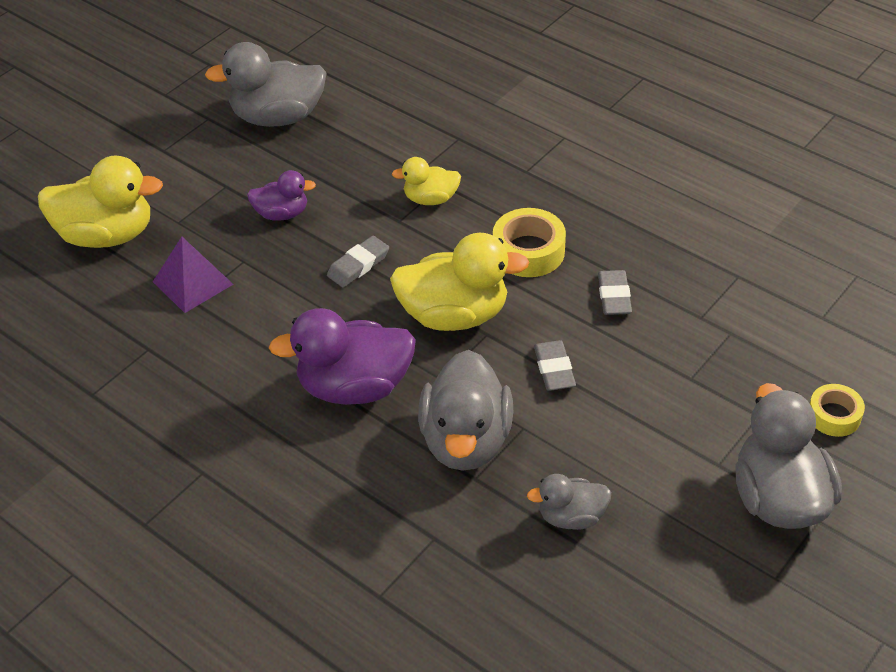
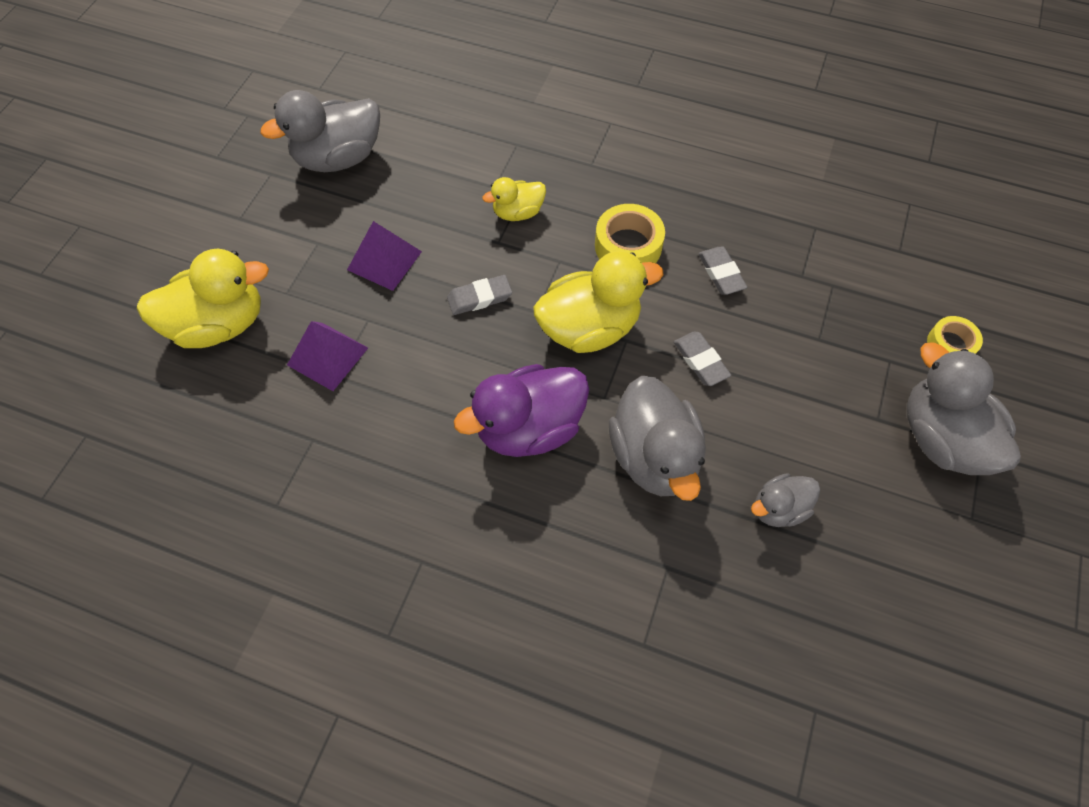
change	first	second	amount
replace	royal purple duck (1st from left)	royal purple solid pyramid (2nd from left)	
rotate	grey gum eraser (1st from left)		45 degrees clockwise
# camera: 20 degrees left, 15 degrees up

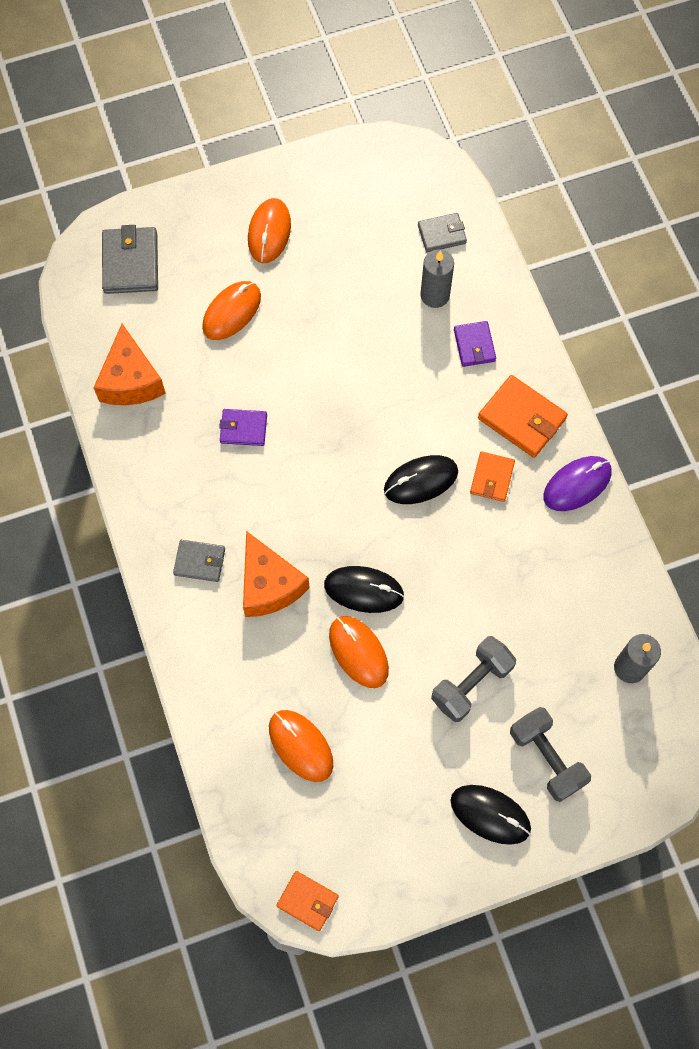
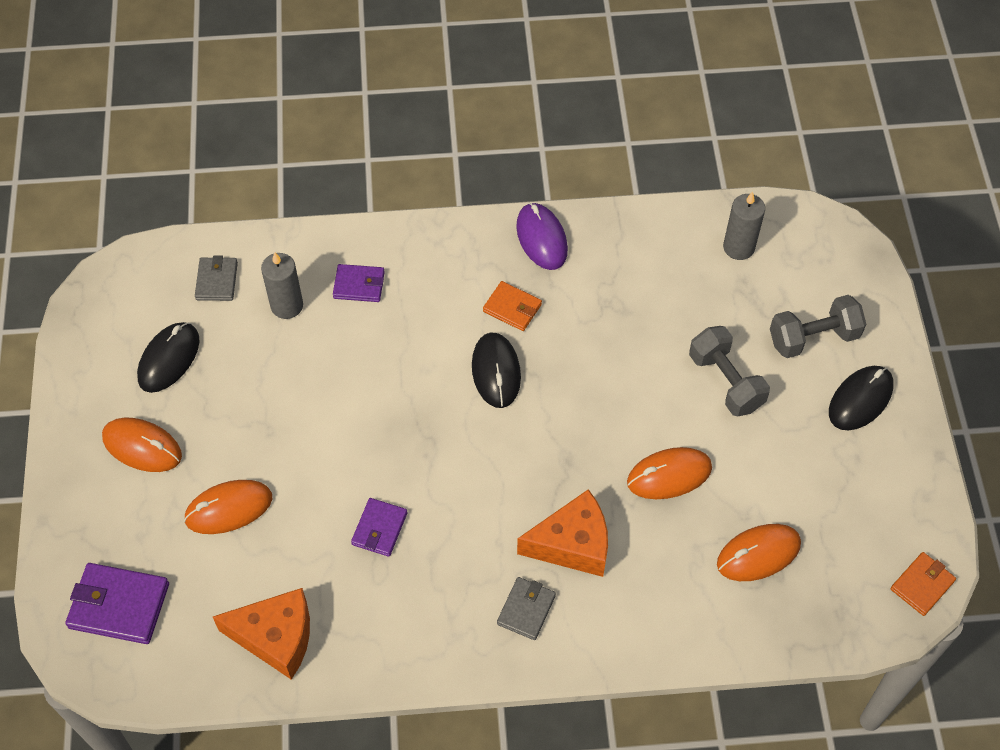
change	first	second	amount
recolor	grey card wallet (1st from left)	royal purple card wallet (1st from left)	
move	jet-black computer mouse (1st from left)		
rotate	orange-coloured computer mouse (1st from left in the first image)	orange-coloured computer mouse (2nd from left)	75 degrees counterclockwise
delete	orange-coloured card wallet (3rd from left)		
# camera: 75 degrees left, 10 degrees down

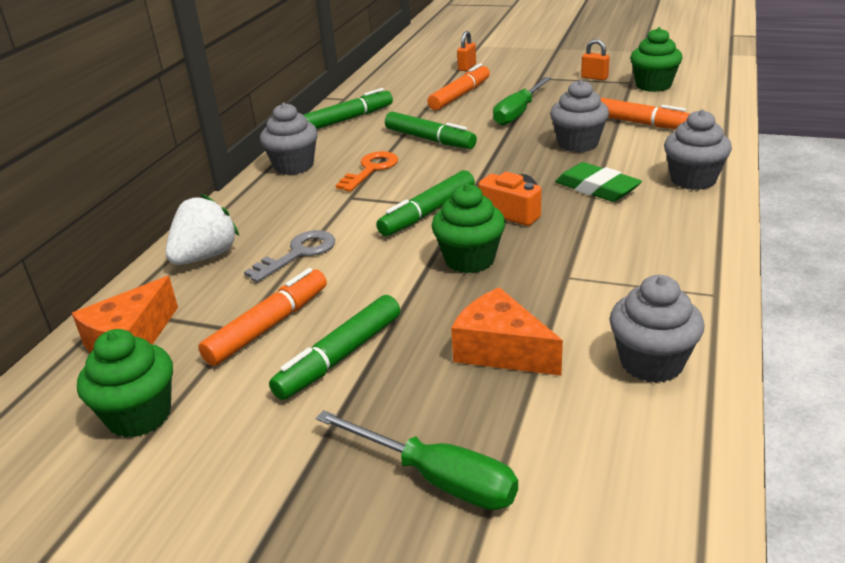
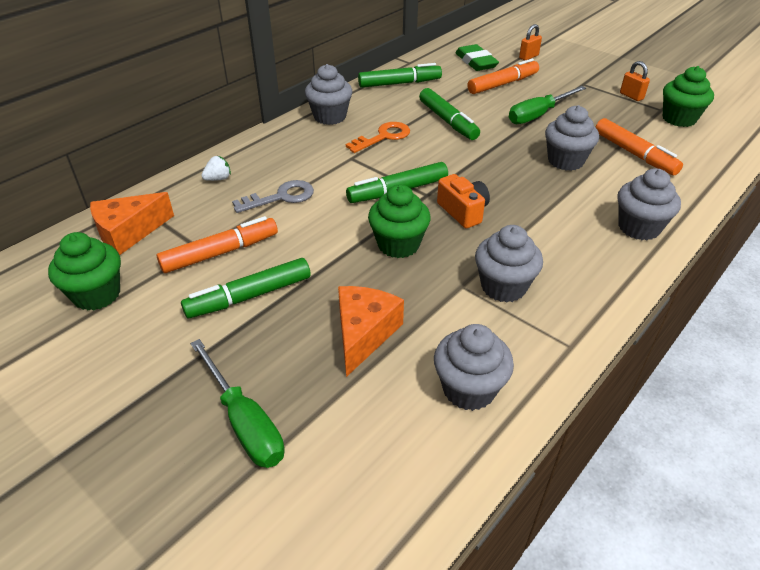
change	first	second	amount
resize	white toy strawberry		x0.50
rotate	orange-coloured cheese wedge (2nd from left)		45 degrees clockwise
move	green gum eraser		
insert		grey cupcake (3rd from left)	
# camera: 20 degrees right, 10 degrees up

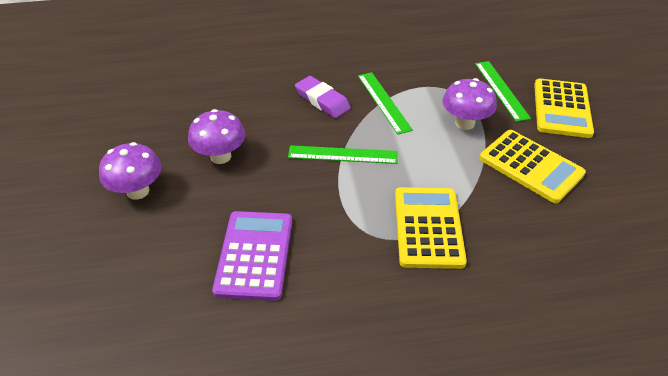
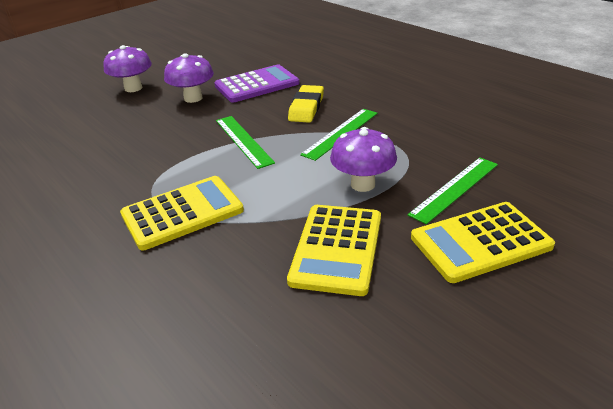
change	first	second	amount
move	royal purple adding machine		
recolor	royal purple gum eraser	yellow gum eraser	
# camera: 60 degrees right, 10 degrees down

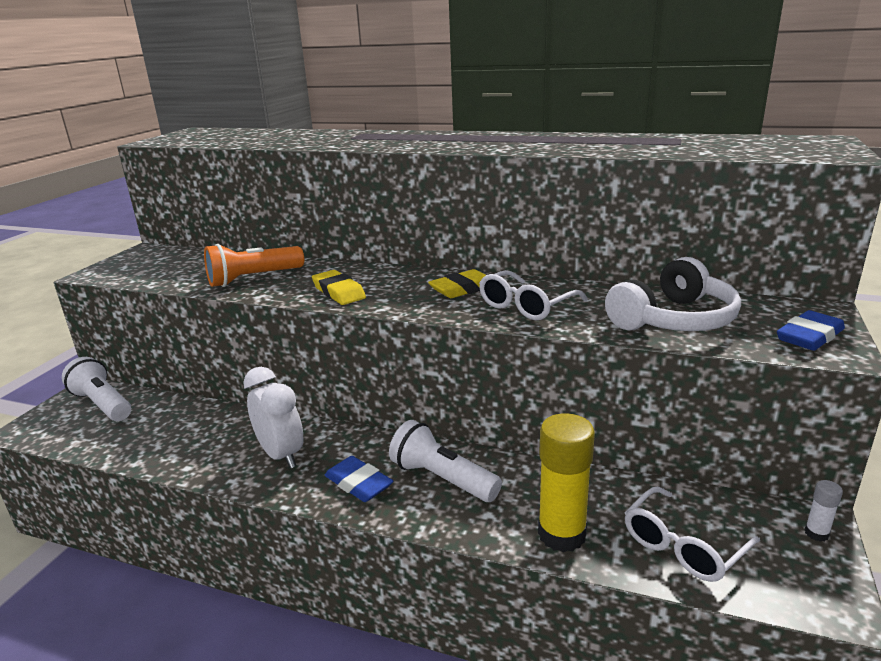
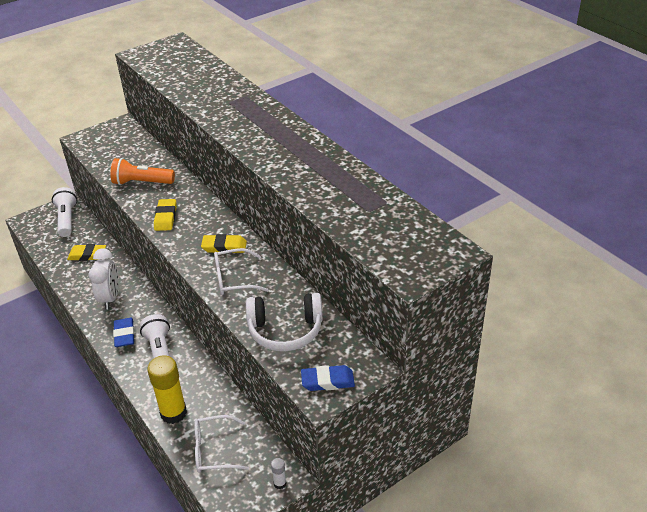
change	first	second	amount
insert		yellow gum eraser (1st from left)	
# camera: 35 degrees right, 15 degrees up

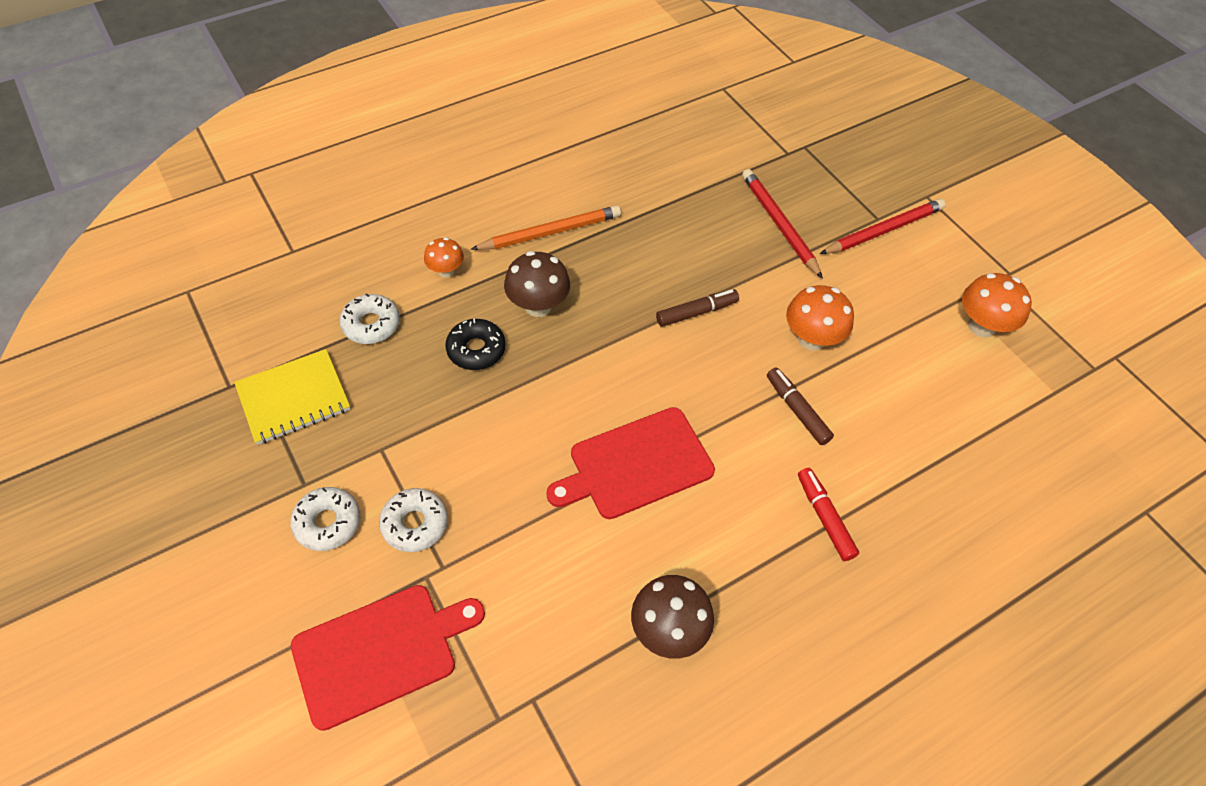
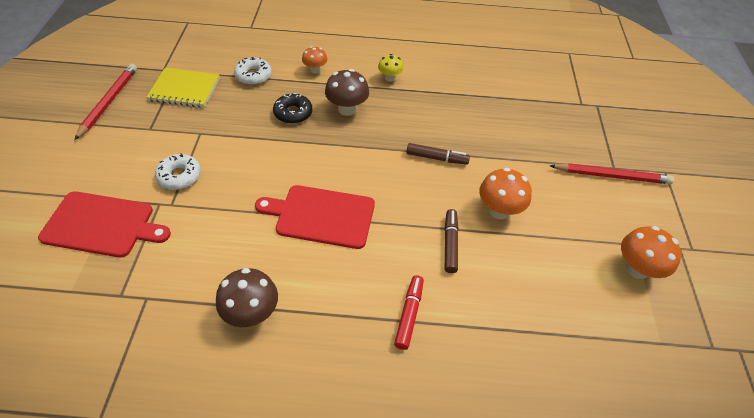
change	first	second	amount
move	crimson lead pencil (1st from left)		
replace	orange-coloured lead pencil	yellow mushroom	
delete	white glazed donut (1st from left)		
# camera: 35 degrees right, 5 degrees down

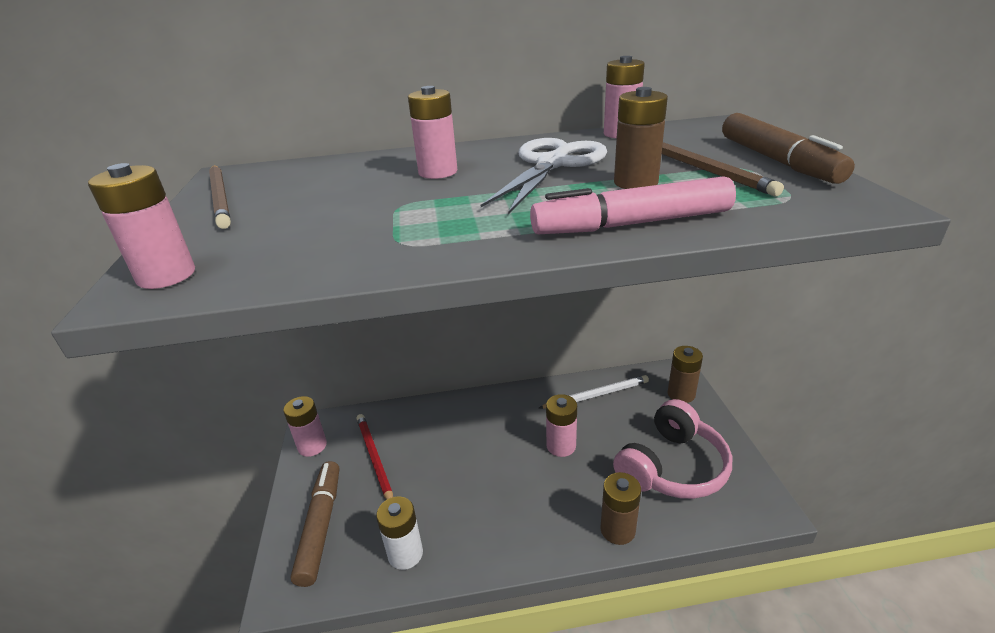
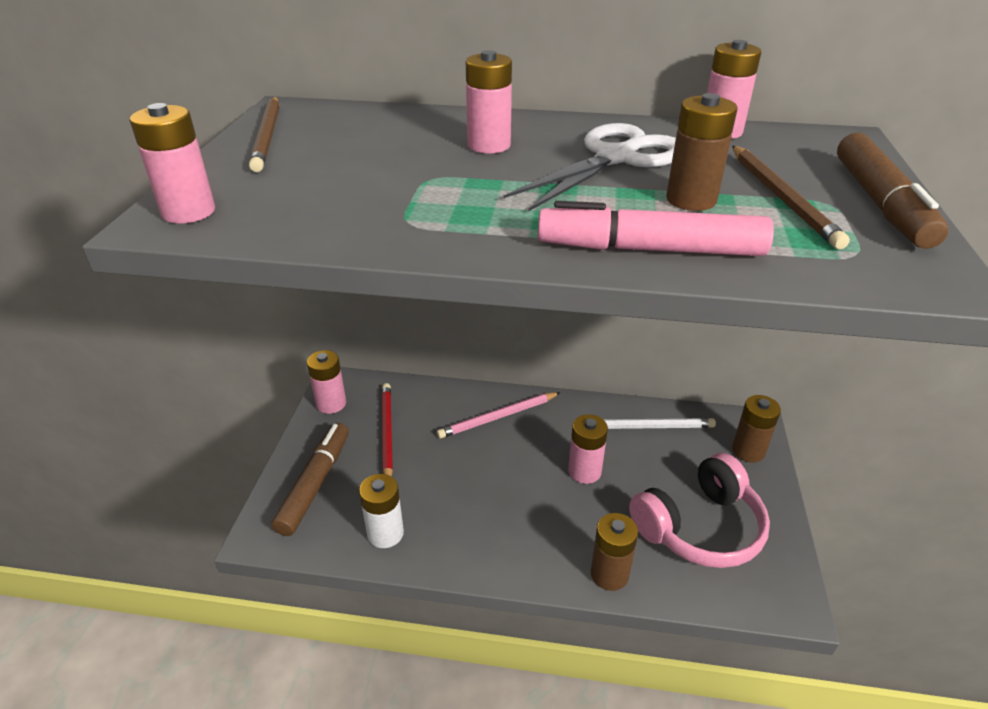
change	first	second	amount
insert		pink lead pencil	
# camera: 15 degrees right, 5 degrees up

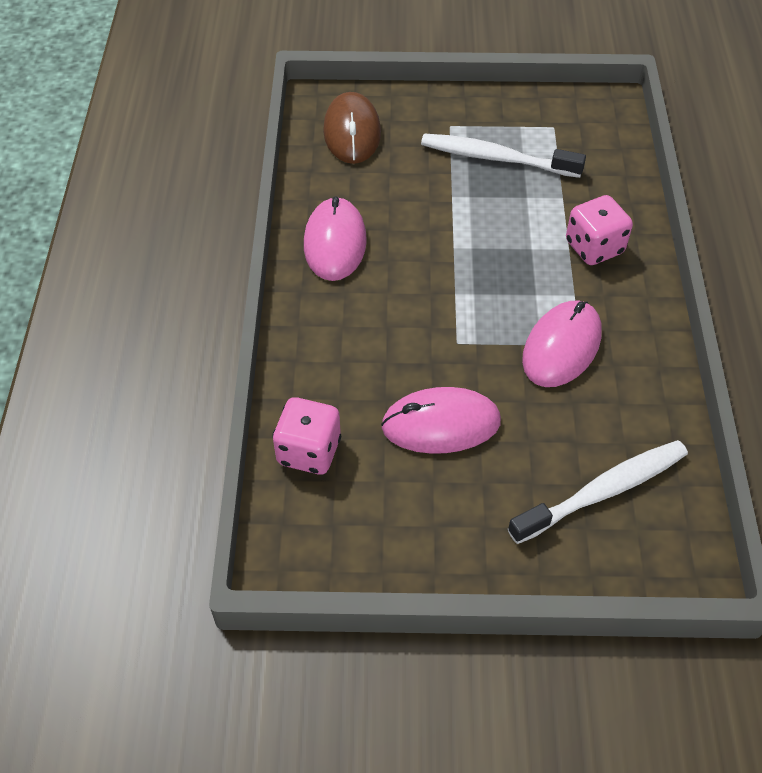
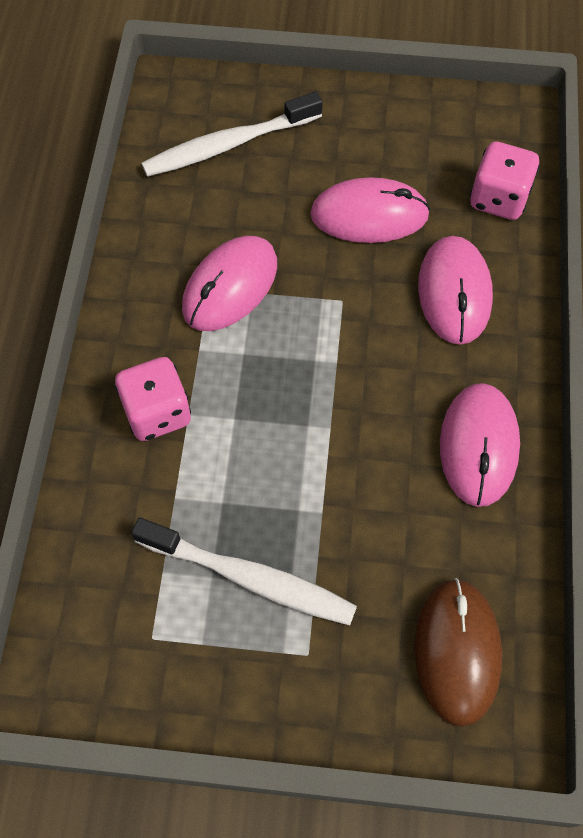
change	first	second	amount
insert		pink computer mouse (3rd from left)	
# camera: 175 degrees left, 10 degrees up

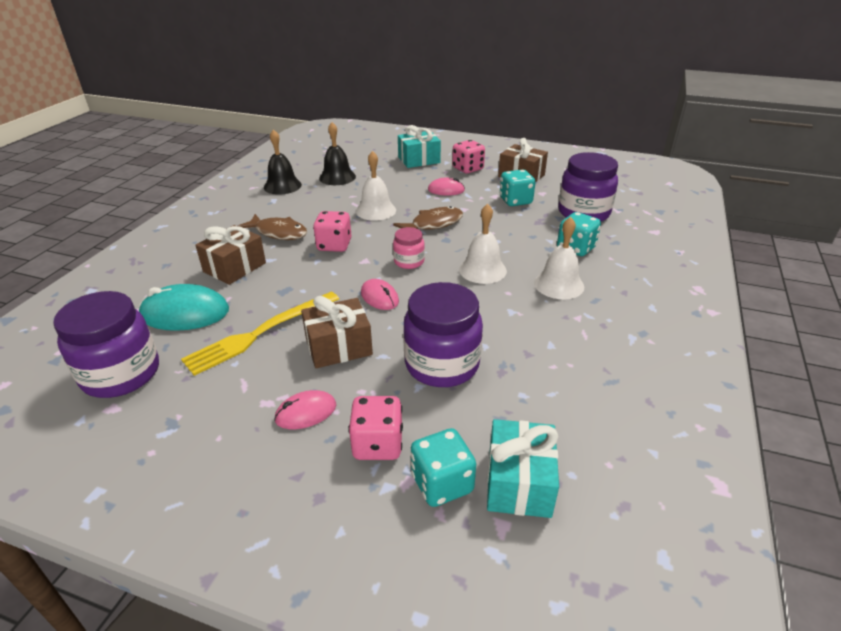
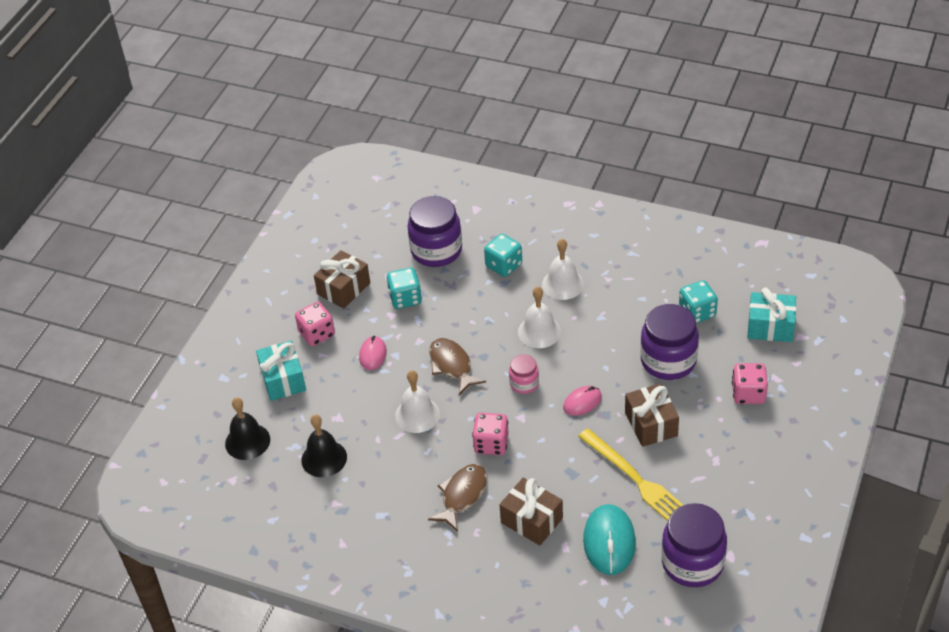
change	first	second	amount
move	jet-black hand bell (1st from left)		
move	turquoise game die (1st from left in the first image)	turquoise game die (3rd from left)	
delete	pink computer mouse (1st from left)		
# camera: 85 degrees left, 10 degrees up

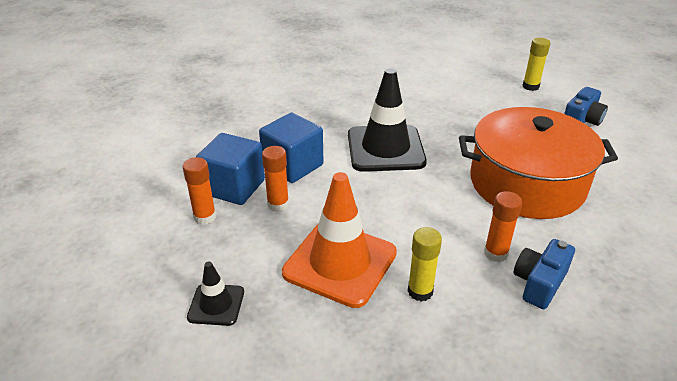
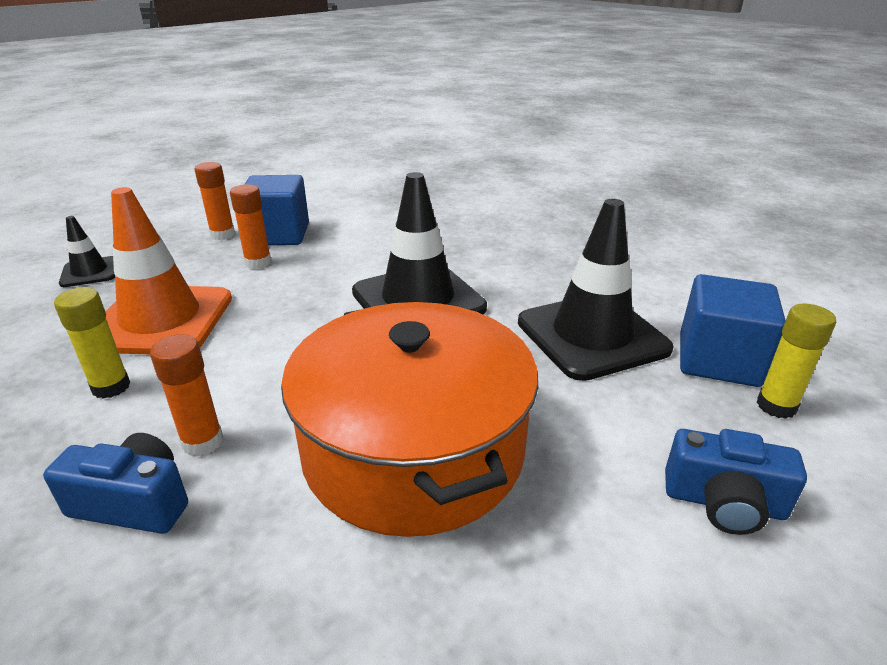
change	first	second	amount
insert		jet-black traffic cone (3rd from left)	
move	royal blue block (2nd from left)		
# camera: 65 degrees right, 5 degrees down

